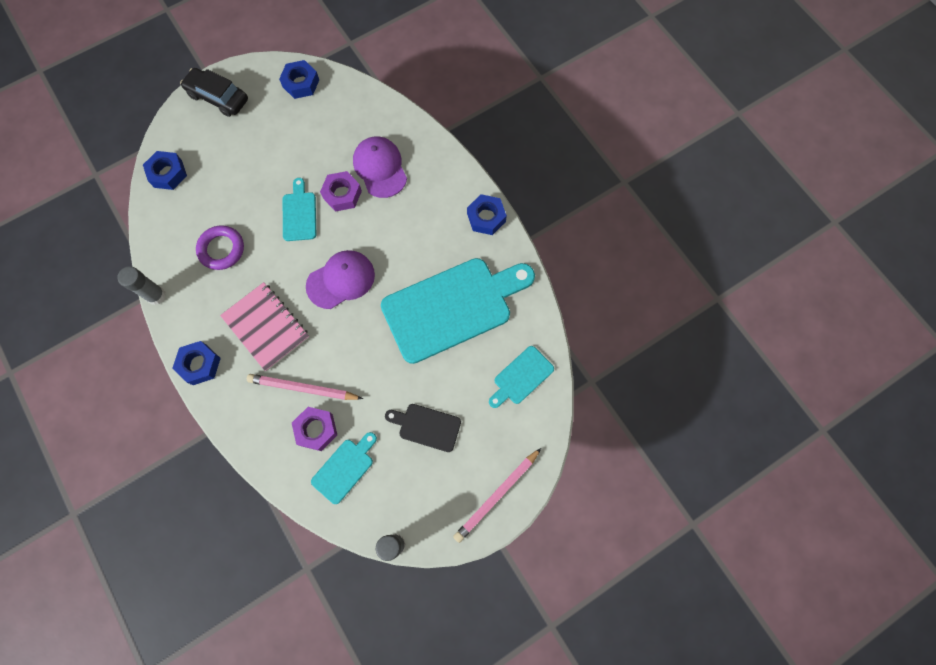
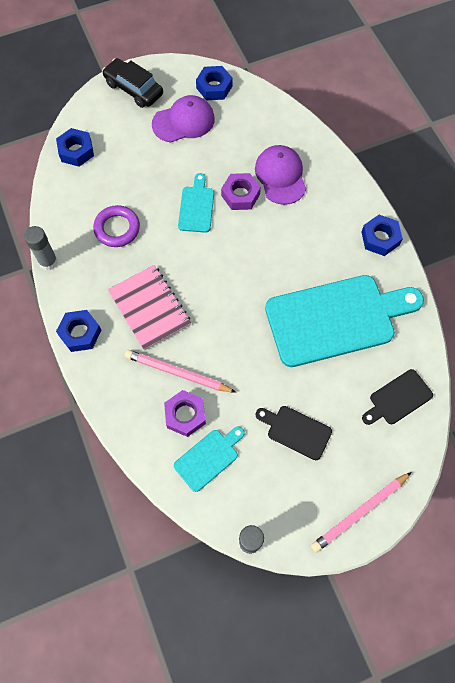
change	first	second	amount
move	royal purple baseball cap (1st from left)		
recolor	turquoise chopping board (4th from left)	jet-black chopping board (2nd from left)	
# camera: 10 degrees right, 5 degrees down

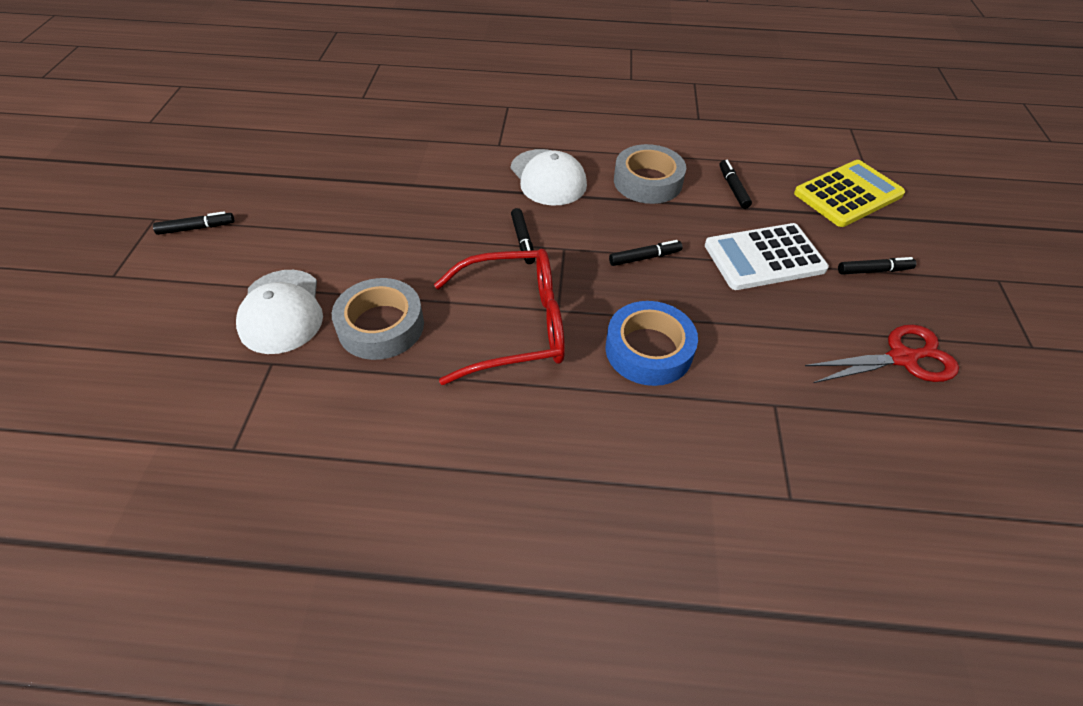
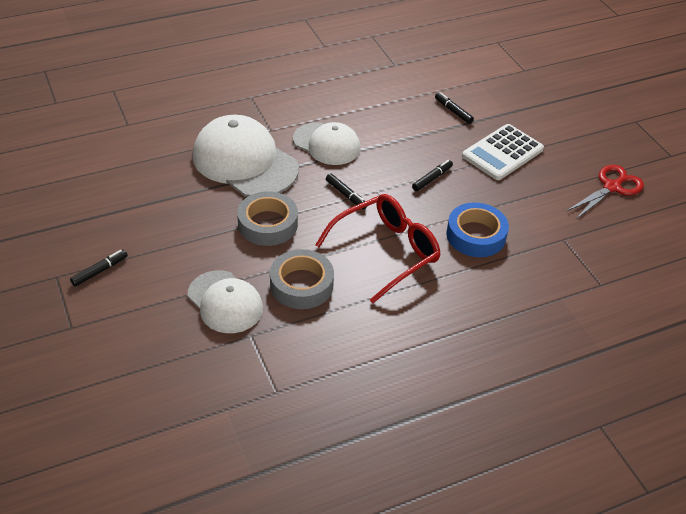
change	first	second	amount
insert		white baseball cap (2nd from left)	
move	grey sticky tape (2nd from left in the first image)	grey sticky tape (1st from left)	
delete	yellow adding machine		
delete	jet-black marker (5th from left)		
# camera: 30 degrees left, 5 degrees down

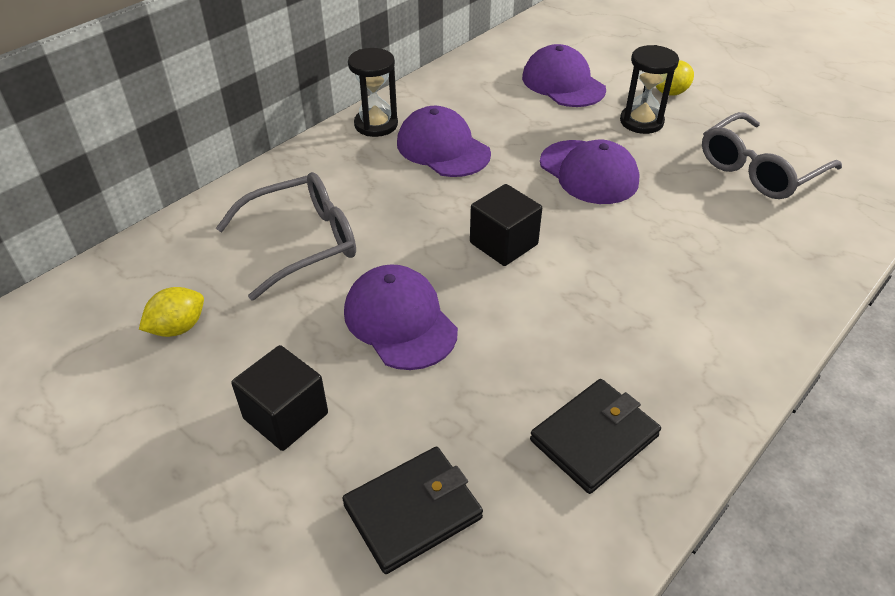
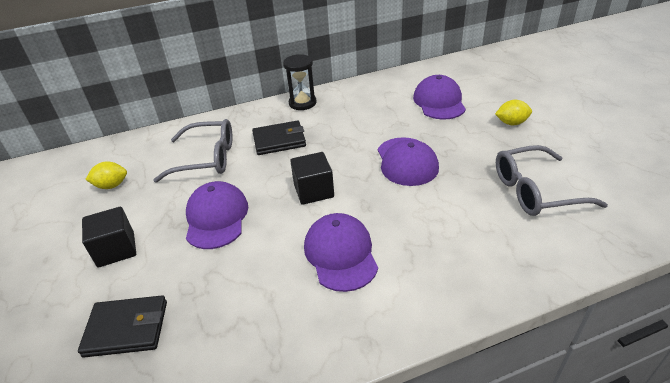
change	first	second	amount
move	jet-black card wallet (2nd from left)		
move	royal purple baseball cap (2nd from left)		
delete	jet-black sandglass (2nd from left)		
# camera: 30 degrees right, 5 degrees down

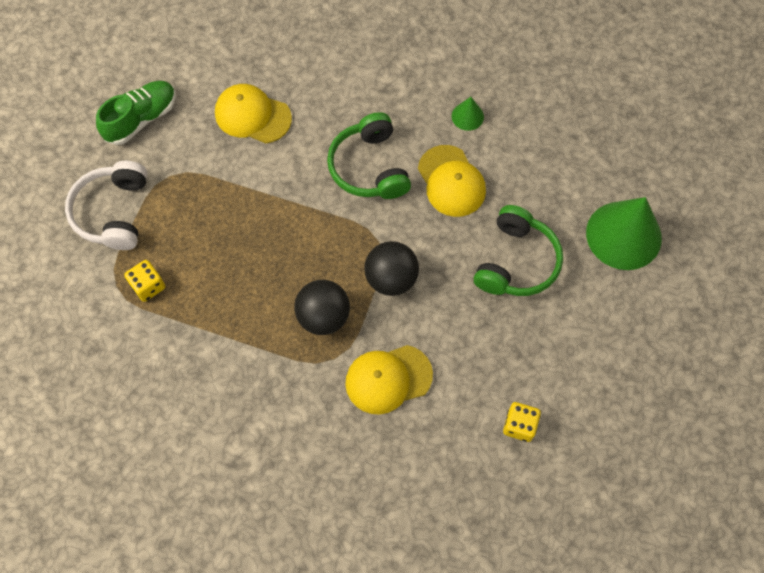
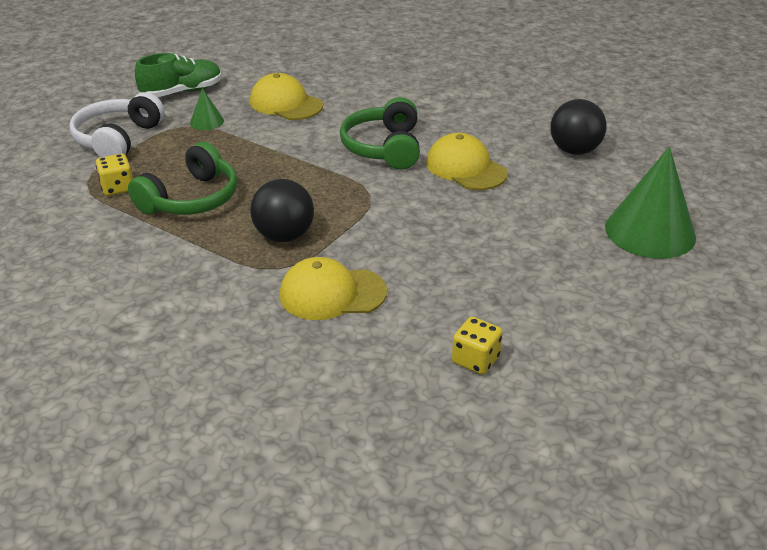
change	first	second	amount
move	green headphones (2nd from left in the first image)	green headphones (1st from left)	
move	green solid cone (1st from left)		
rotate	yellow baseball cap (3rd from left)		150 degrees clockwise
move	jet-black play ball (2nd from left)		
# camera: 15 degrees right, 30 degrees down

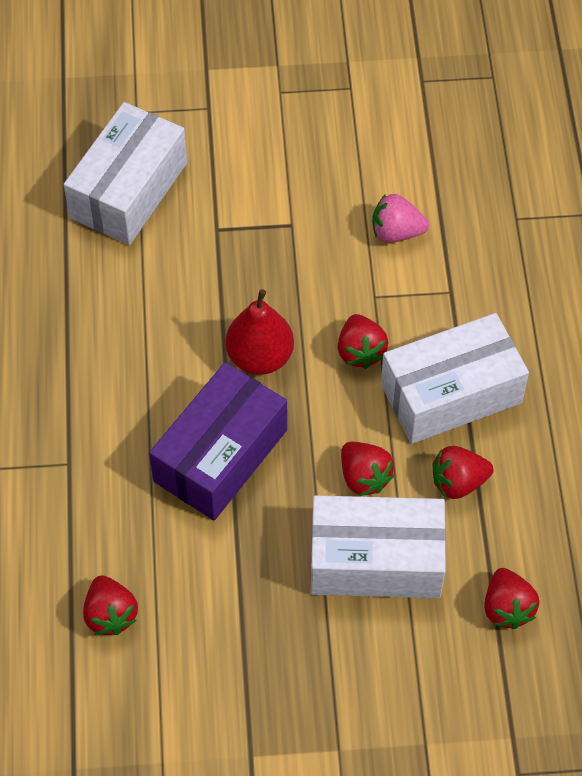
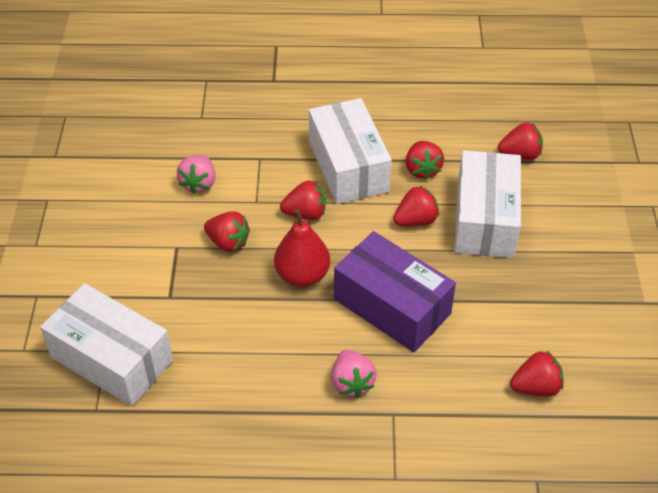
change	first	second	amount
insert		crimson toy strawberry (1st from left)	
insert		pink toy strawberry (2nd from left)	
# camera: 85 degrees left, 10 degrees down

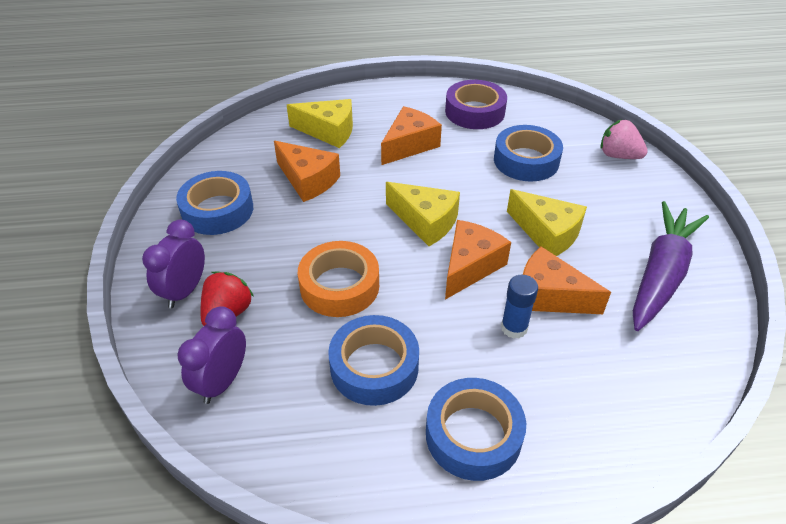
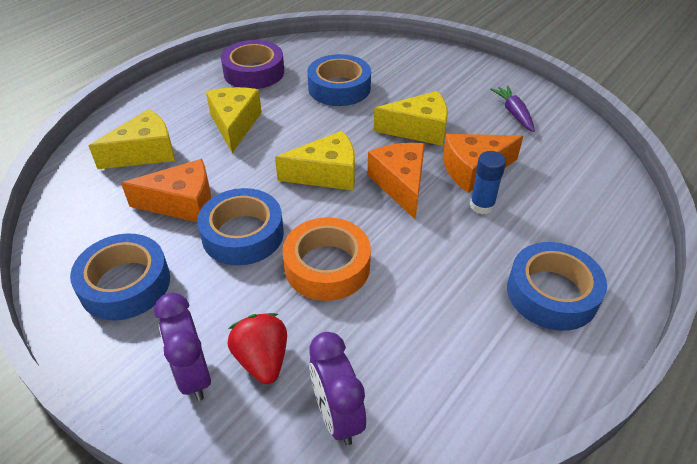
change	first	second	amount
move	royal blue sticky tape (2nd from left)		
recolor	orange-coloured cheese wedge (2nd from left)	yellow cheese wedge (2nd from left)	
resize	royal purple carrot		x0.49
delete	pink toy strawberry		
# camera: 45 degrees left, 0 degrees up

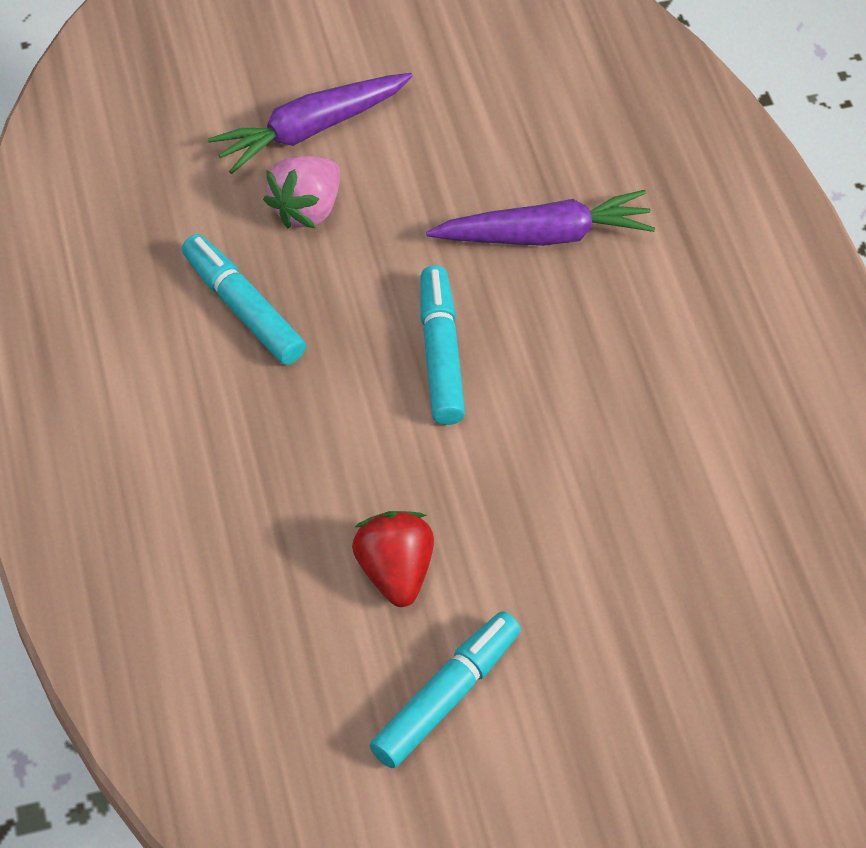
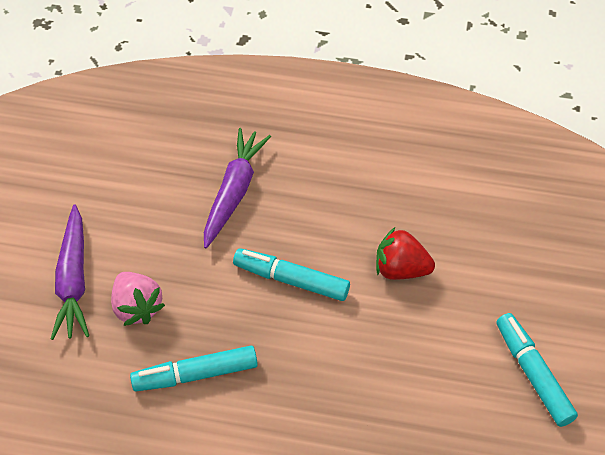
change	first	second	amount
move	crimson toy strawberry		
# camera: 65 degrees left, 0 degrees up

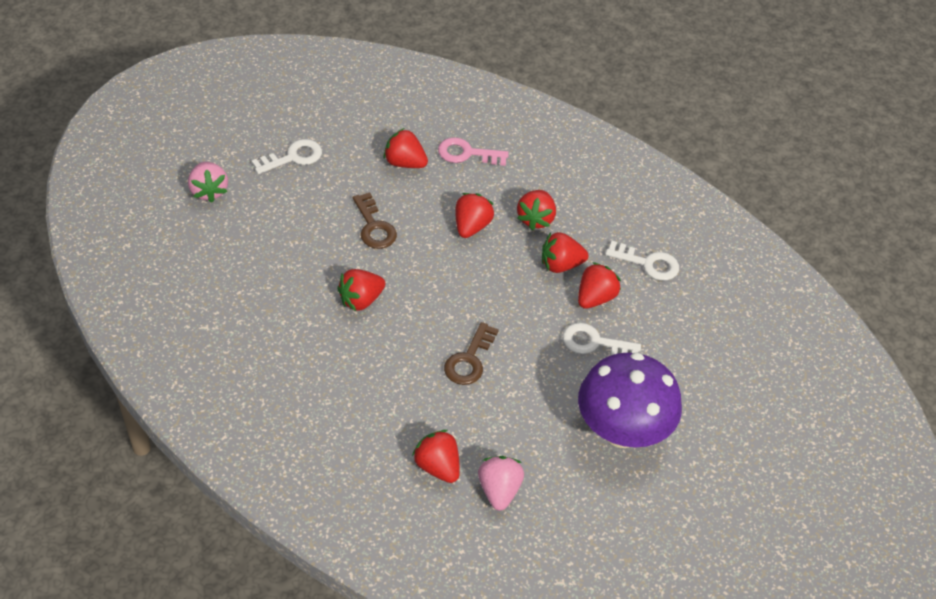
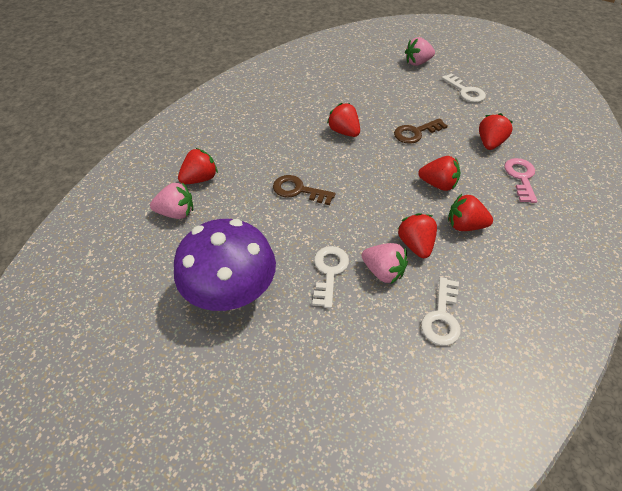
change	first	second	amount
recolor	crimson toy strawberry (7th from left)	pink toy strawberry (2nd from left)	
# camera: 90 degrees right, 0 degrees up

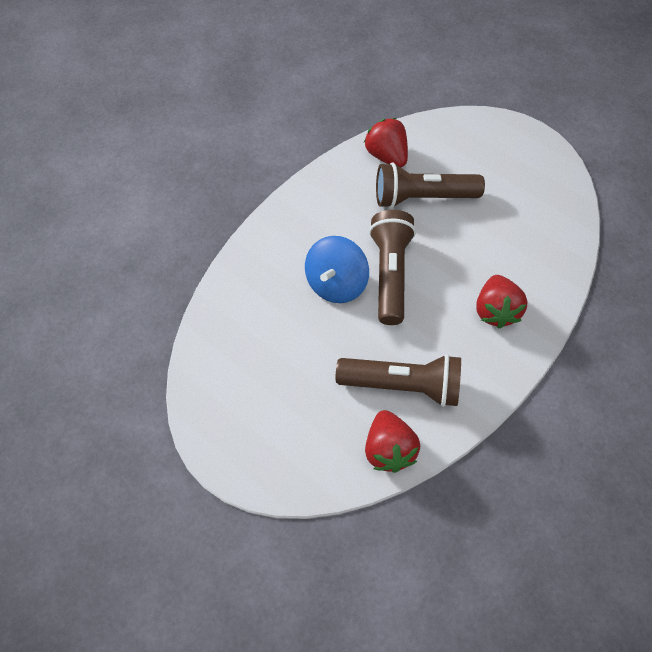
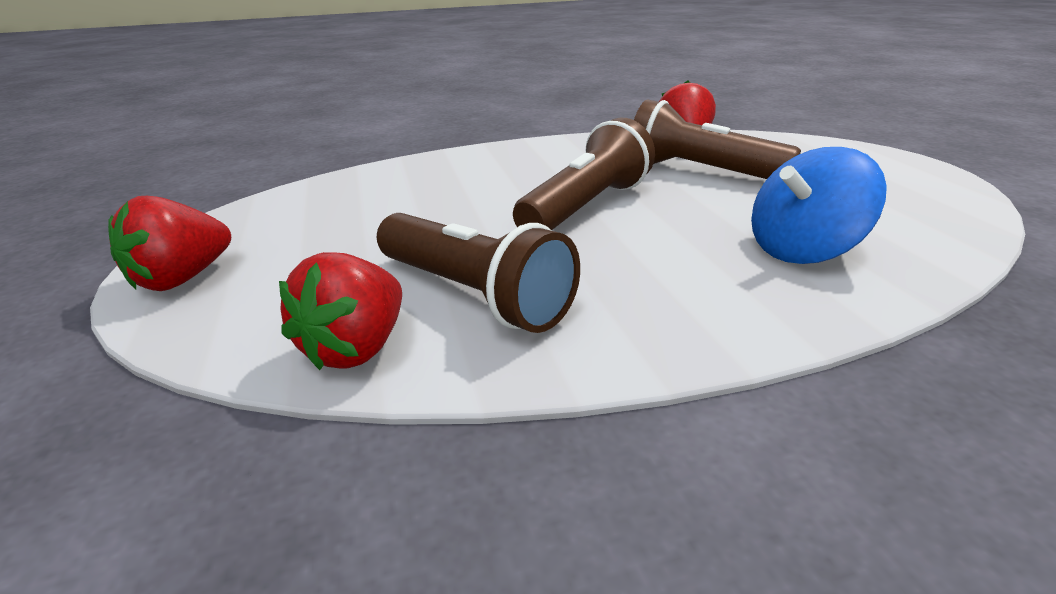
change	first	second	amount
move	crimson toy strawberry (3rd from left in the first image)	crimson toy strawberry (1st from left)	
move	royal blue whirligig		
# camera: 35 degrees right, 30 degrees down

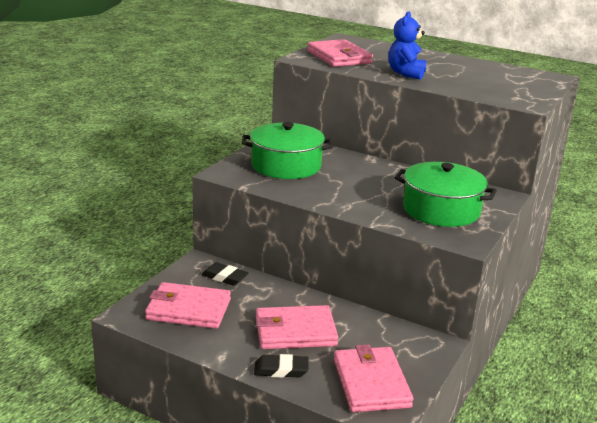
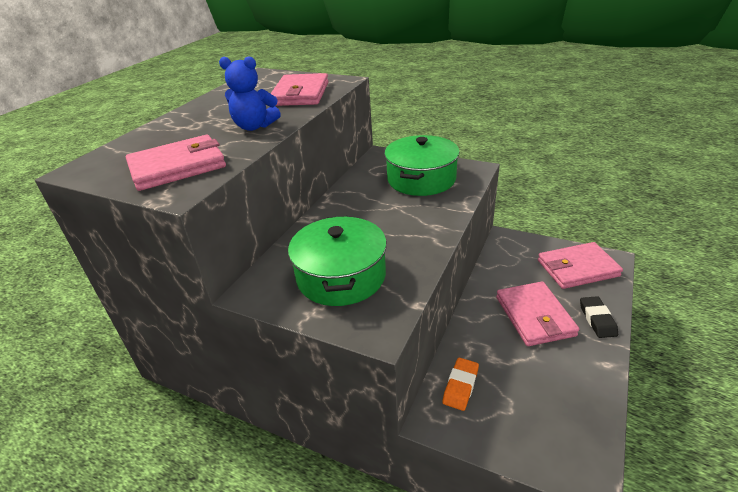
change	first	second	amount
move	pink card wallet (1st from left in the first image)	pink card wallet (2nd from left)	
recolor	jet-black gum eraser (1st from left)	orange-coloured gum eraser	
# camera: 90 degrees left, 10 degrees up

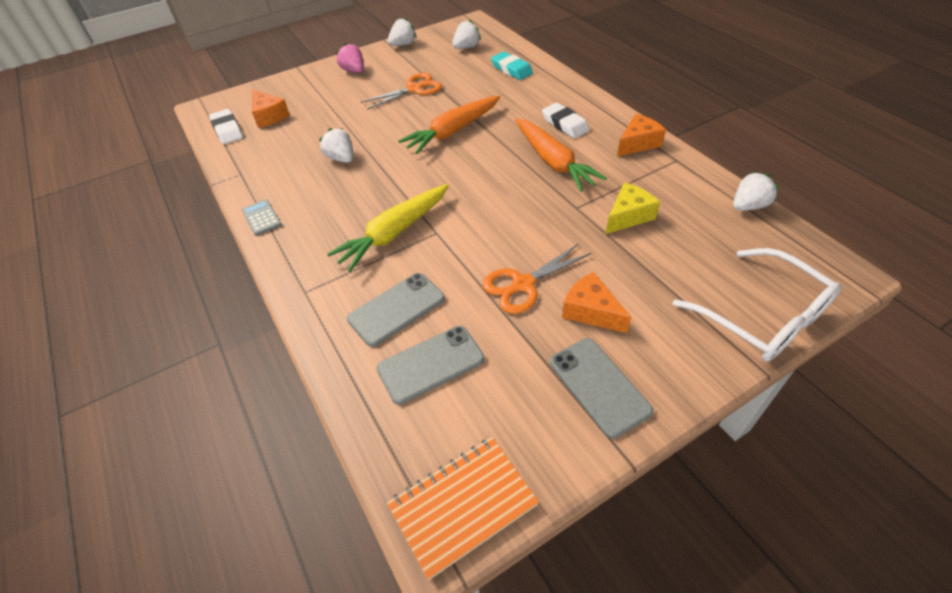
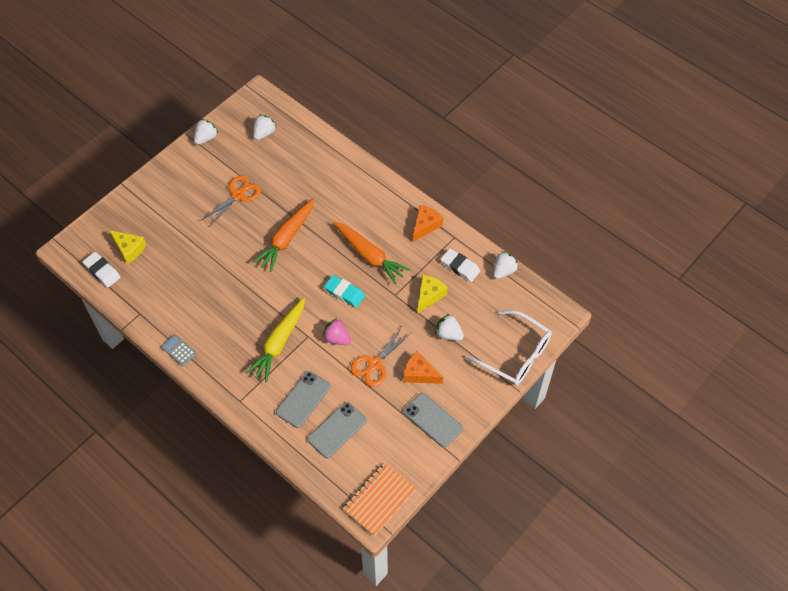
change	first	second	amount
recolor	orange-coloured cheese wedge (1st from left)	yellow cheese wedge (1st from left)	
move	pink toy strawberry		
move	turquoise gum eraser		
move	white toy strawberry (1st from left in the first image)	white toy strawberry (3rd from left)	
move	white gum eraser (2nd from left)		
# camera: 20 degrees left, 10 degrees up

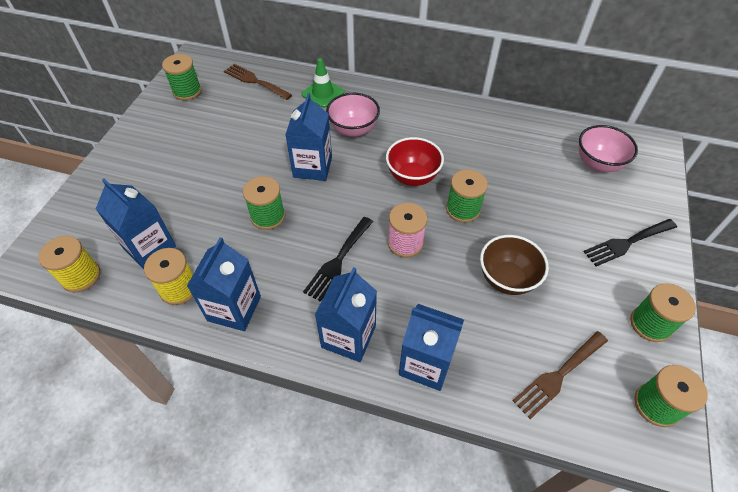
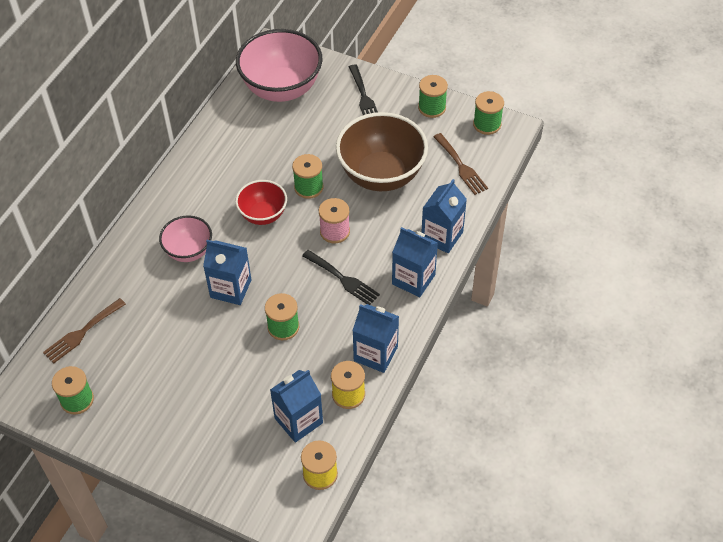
change	first	second	amount
resize	pink serving bowl (2nd from left)		x1.80
resize	dark brown serving bowl		x1.80
delete	green traffic cone		
# camera: 80 degrees left, 0 degrees up

